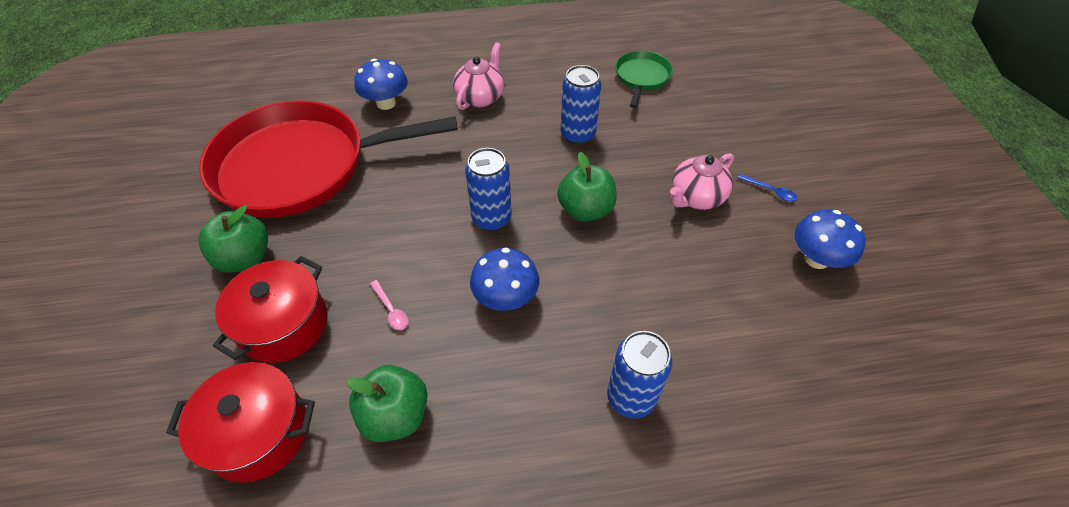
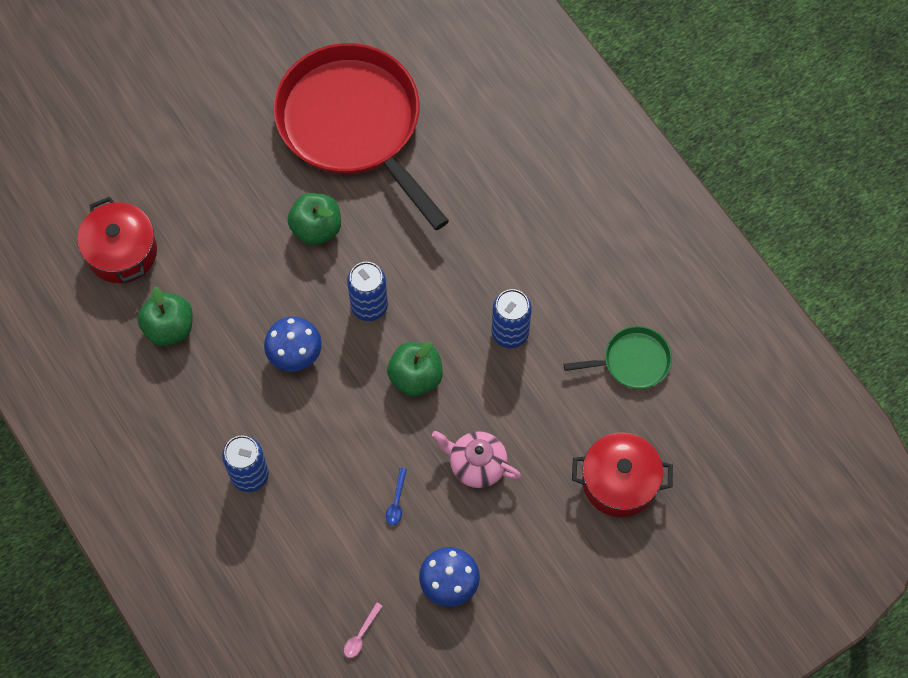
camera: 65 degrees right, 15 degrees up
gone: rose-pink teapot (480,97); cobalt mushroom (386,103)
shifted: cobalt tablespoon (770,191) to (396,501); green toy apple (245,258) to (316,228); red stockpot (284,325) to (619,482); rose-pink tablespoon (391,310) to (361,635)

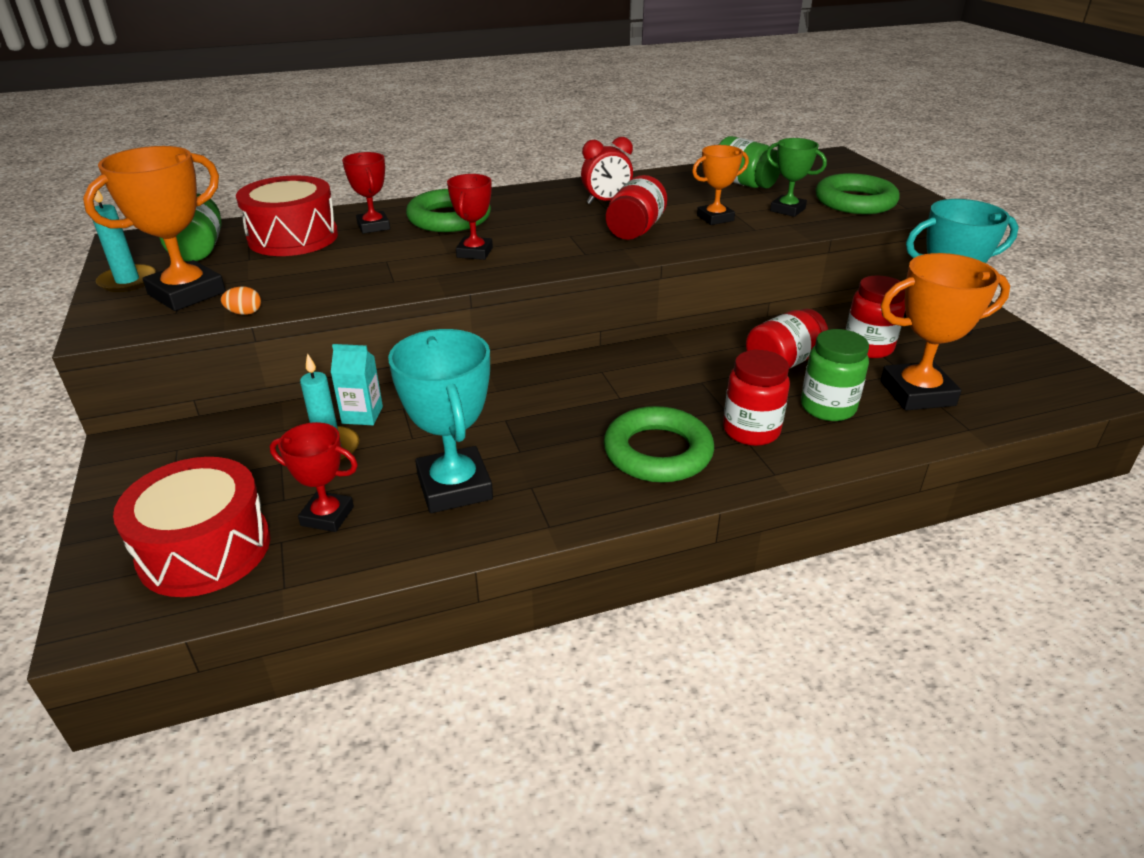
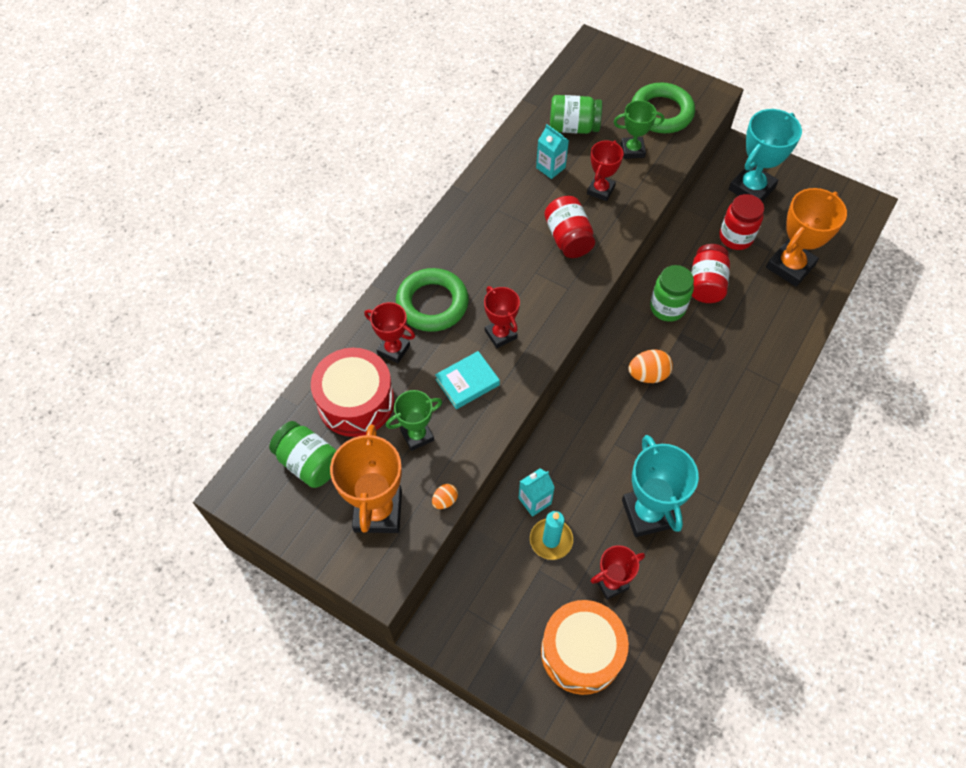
camera: 40 degrees left, 25 degrees up
gone: red bedside clock (606,202); turquoise candle (127,281); red jam jar (751,431); green ring (658,452)
new: turquoise milk carton (550,168); orange toy egg (648,375); turquoise book (467,382); green award cup (417,435)
shifted: green jam jar (827,407) to (667,307)
repainted: orange award cup (715,218) to red award cup (600,190); red snare drum (205,549) to orange snare drum (581,652)
rotated: turquoise award cup (454,487) = (647,513) 45 degrees clockwise

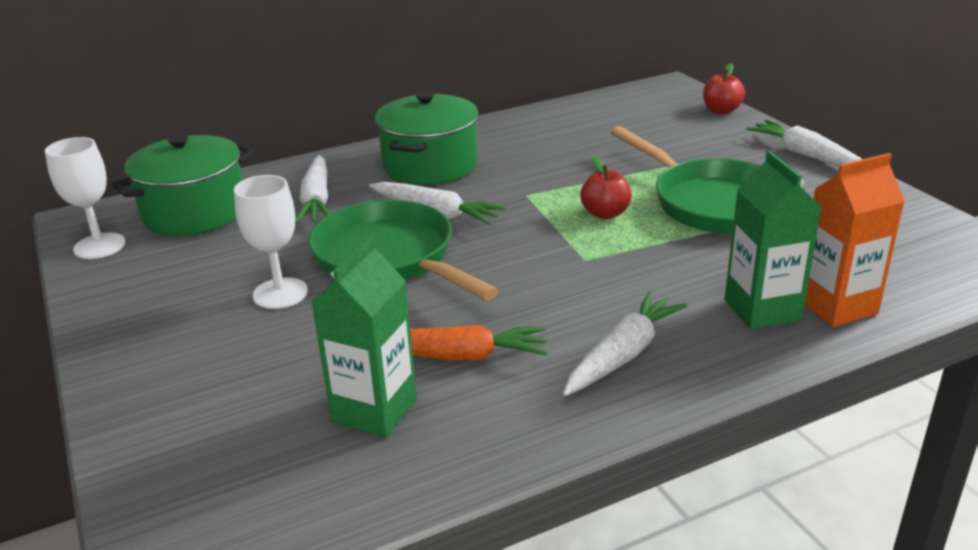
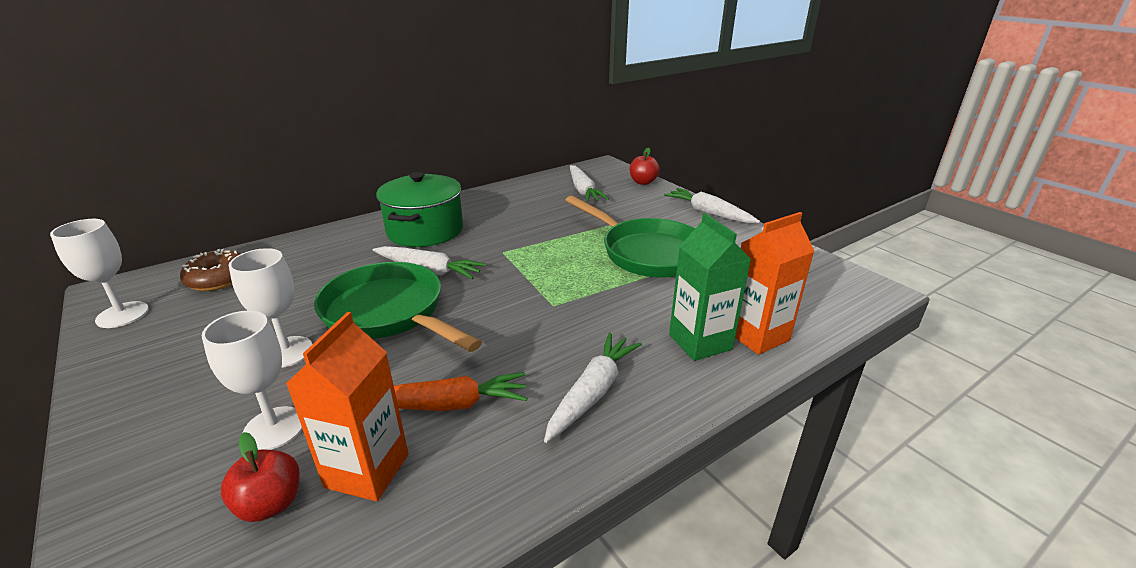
camera: 10 degrees left, 0 degrees up
new: snow-white goblet (274,428)
shifted: snow-white toy carrot (317,200) to (583,191); red toy apple (605,213) to (270,504)
swapped: green stockpot (195,212) to brown donut (219,279)
repainted: green milk carton (374,410) to orange milk carton (367,470)

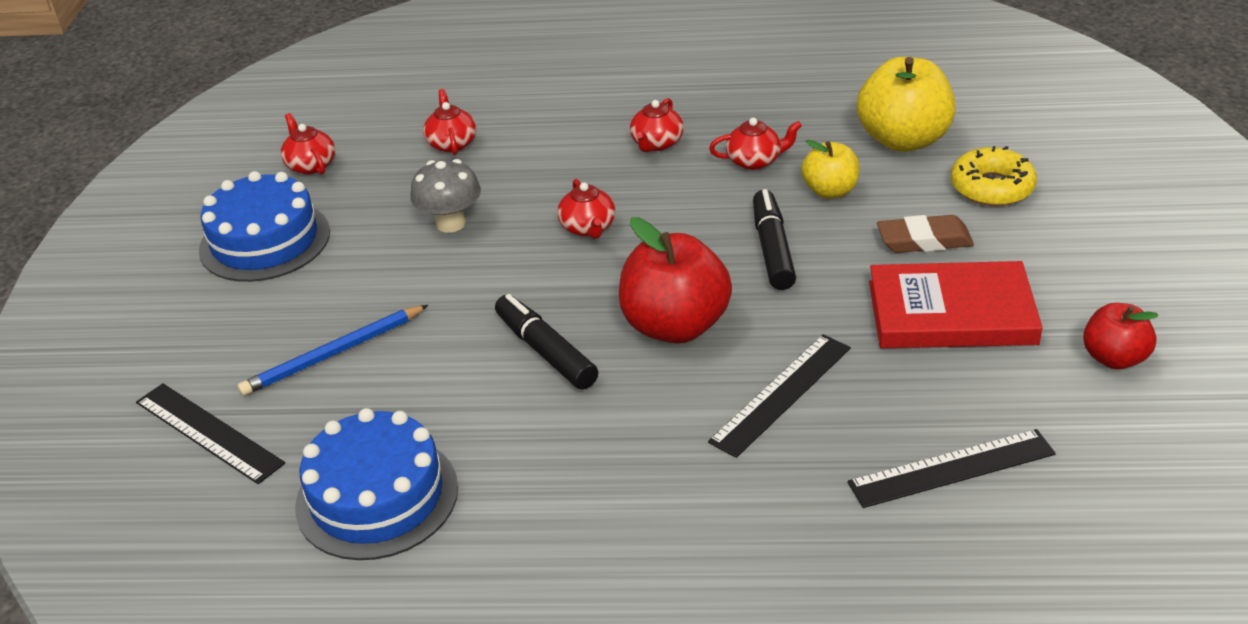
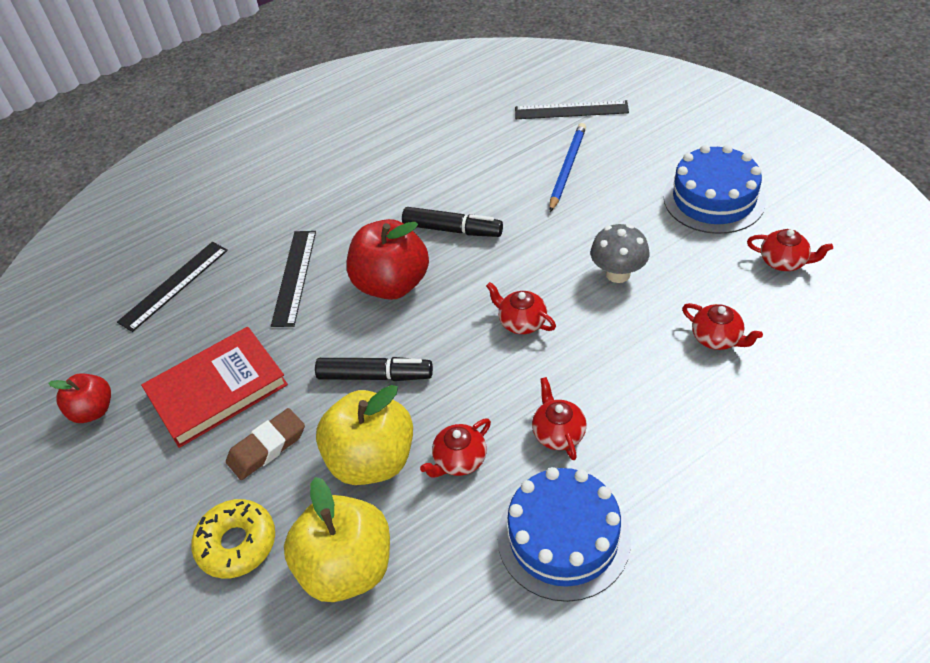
camera: 145 degrees right, 10 degrees up
shifted: cobalt layer cake (377,496) to (563,537)
rotated: ebony felt pen (772,249) = (375,376) 45 degrees counterclockwise
scaled: yellow toy apple (830,191) = (372,460) x1.73

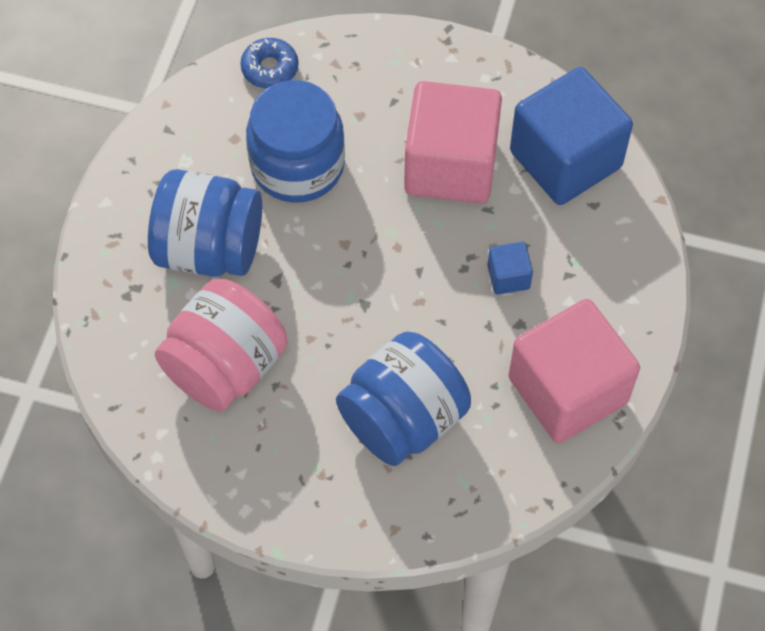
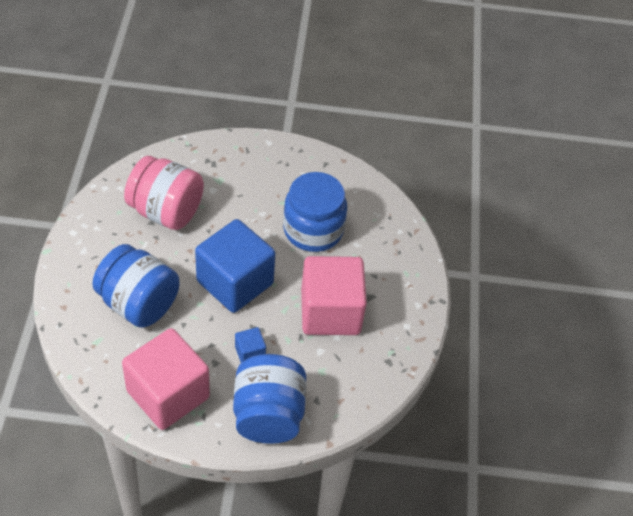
camera: 75 degrees right, 10 degrees down
gone: cobalt donut (270,68)
shifted: cobalt block (565,159) to (235,282); cobalt jam jar (209,249) to (268,415)

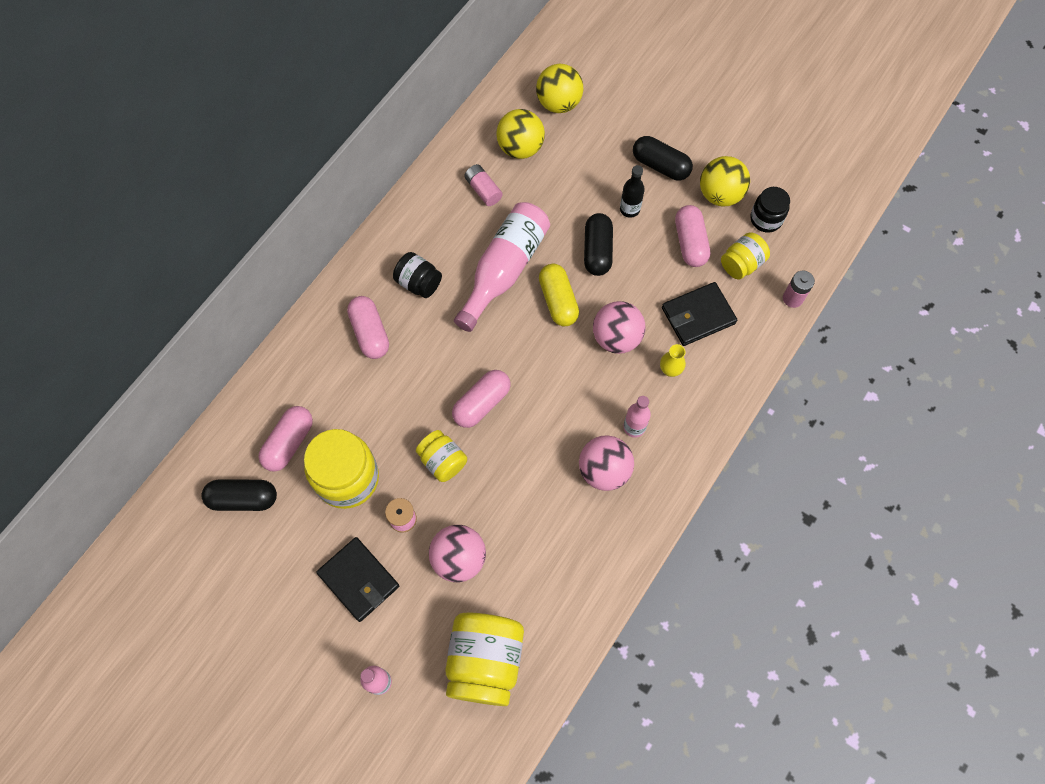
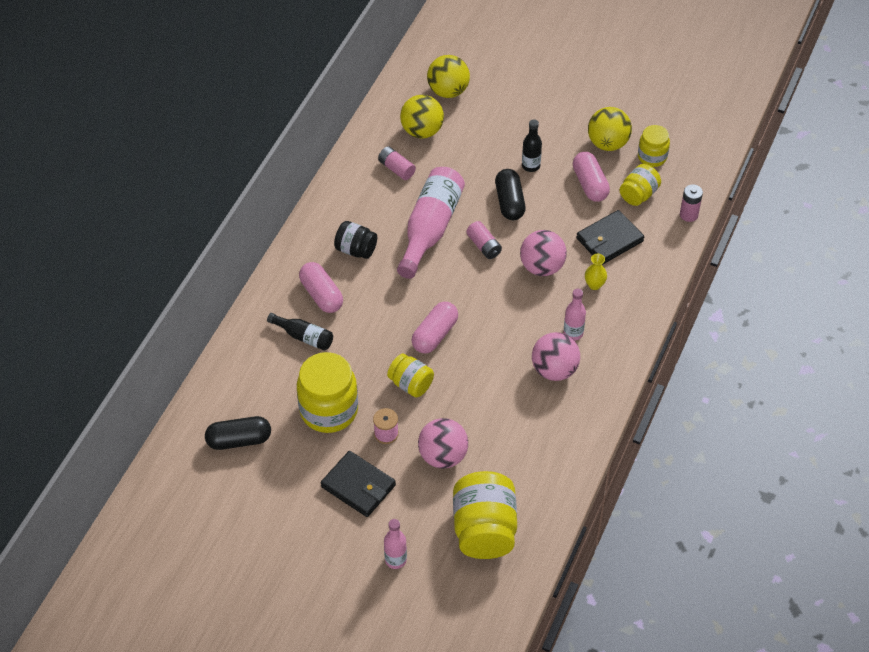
camera: 10 degrees left, 15 degrees down
gone: ebony pill shape (660,165); rose-pink pill shape (289,443)
new: ebony bottle (304,337)
swapped: yellow pill shape (558,301) to rose-pink battery (484,246)
repainted: ebony jam jar (766,219) to yellow jam jar (652,157)

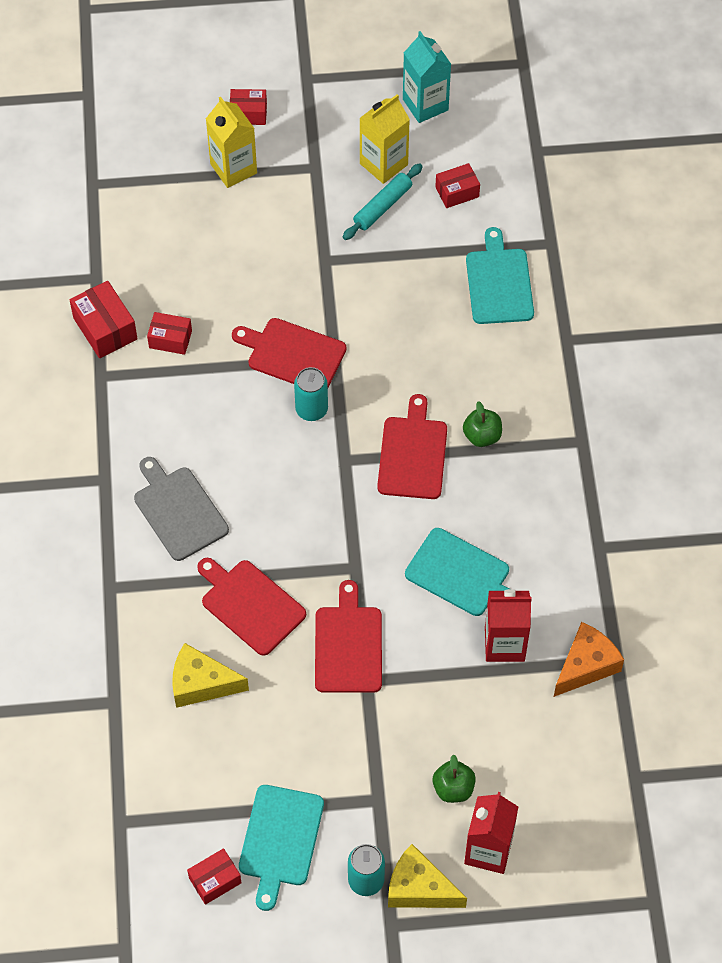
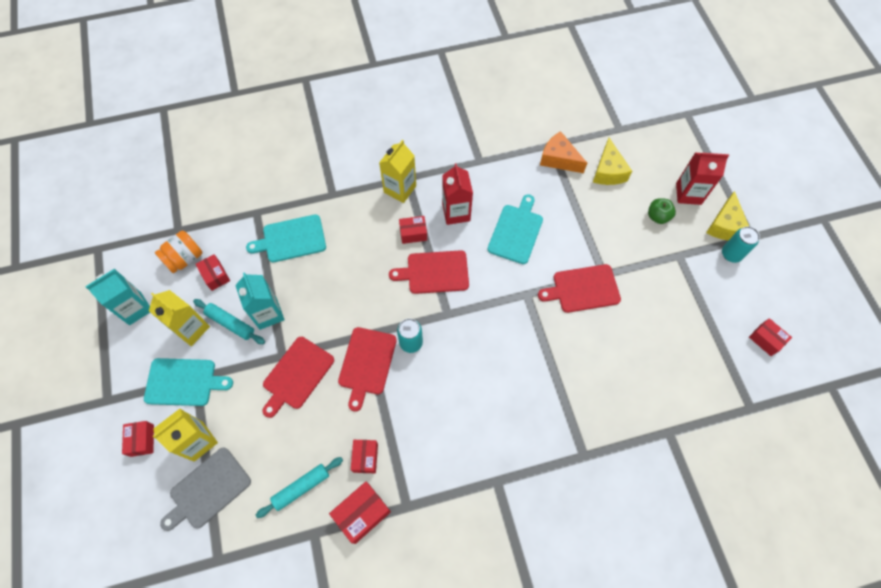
camera: 100 degrees left, 5 degrees up
new: yellow milk carton (400,189); orange jam jar (184,258); turquoise milk carton (268,314); turquoise pastry roller (301,487)
shifted: gray cutting board (178,510) to (208,490); red cutting board (250,605) to (297,375); red milk carton (504,644) to (456,212); yellow piece of cheese (201,683) to (608,171); turquoise cutting board (280,840) to (184,382)
swapped: green toy apple (482,436) to red box (413,233)

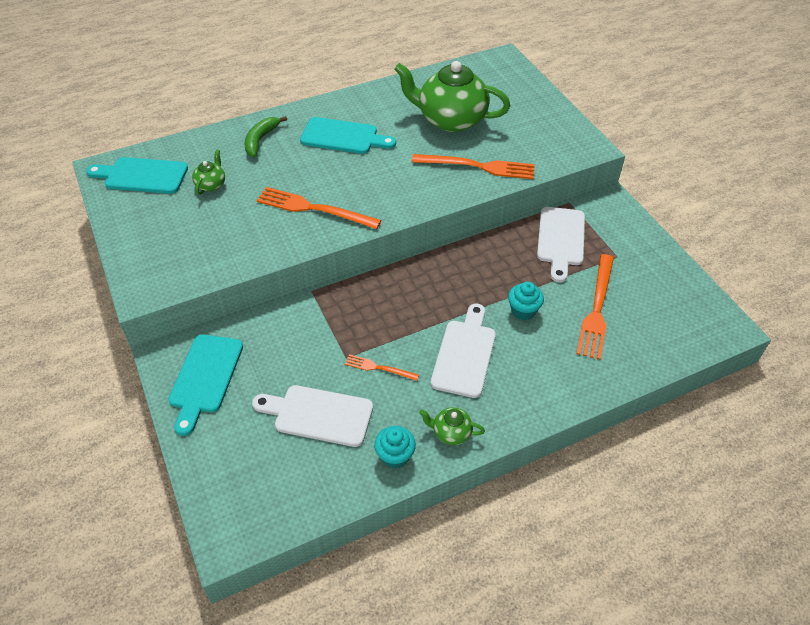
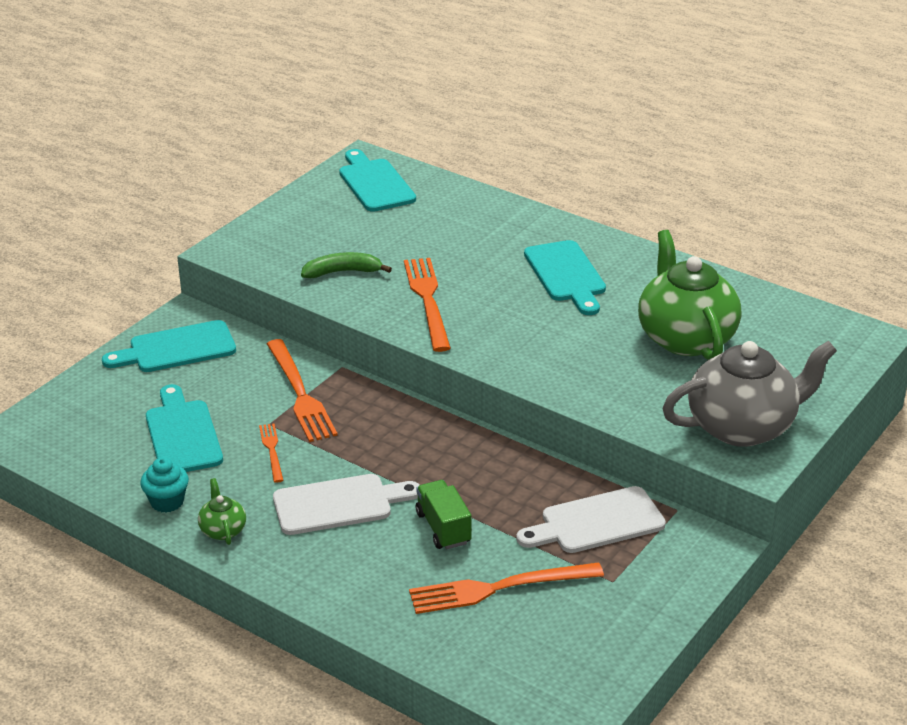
camera: 60 degrees right, 15 degrees down
gone: green teapot (211,184)
new: gray teapot (743,427)
shifted: green banana (260,140) to (342,272); orange table fork (478,166) to (300,394)
swapped: turquoise fairy cake (523,311) to green toy truck (443,528)
repainted: snow-white cutting board (318,415) to turquoise cutting board (182,434)

